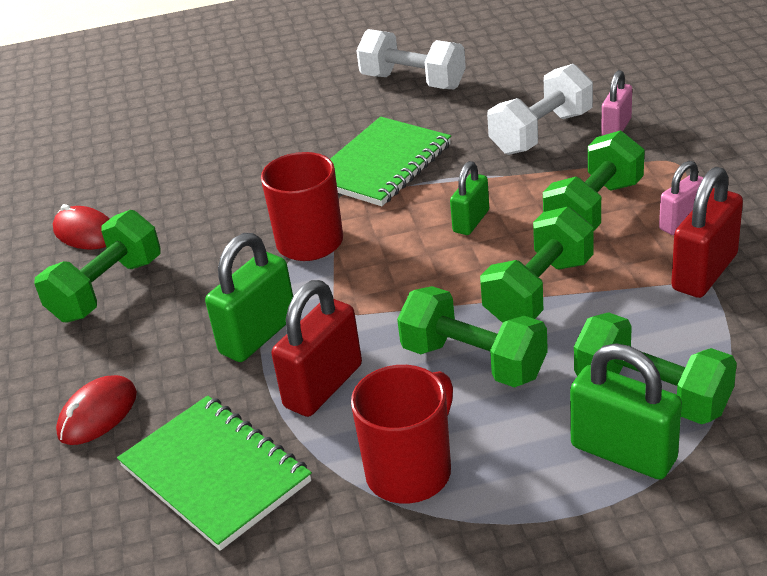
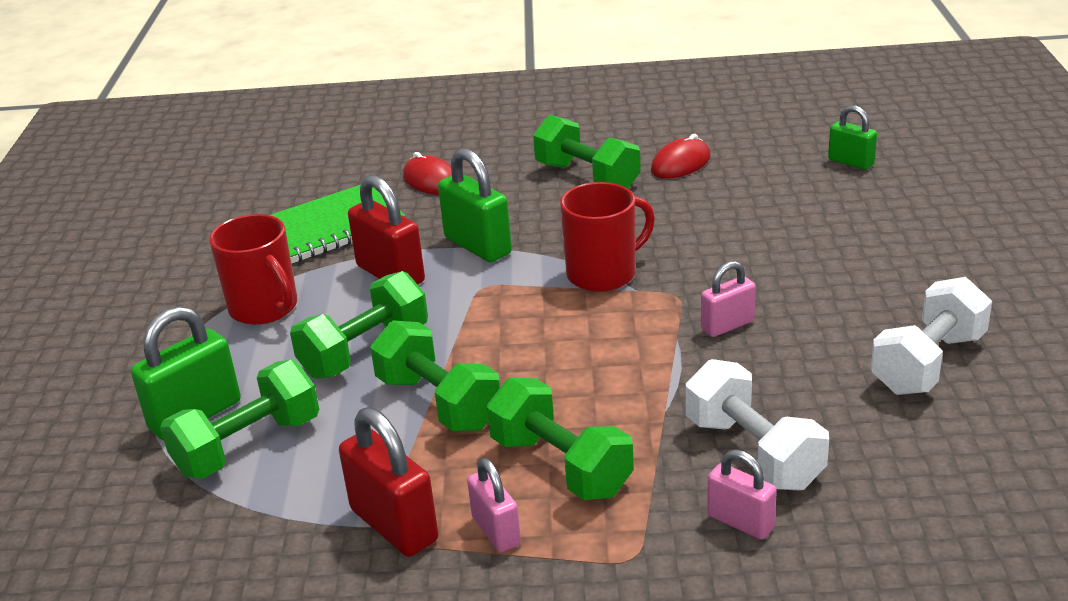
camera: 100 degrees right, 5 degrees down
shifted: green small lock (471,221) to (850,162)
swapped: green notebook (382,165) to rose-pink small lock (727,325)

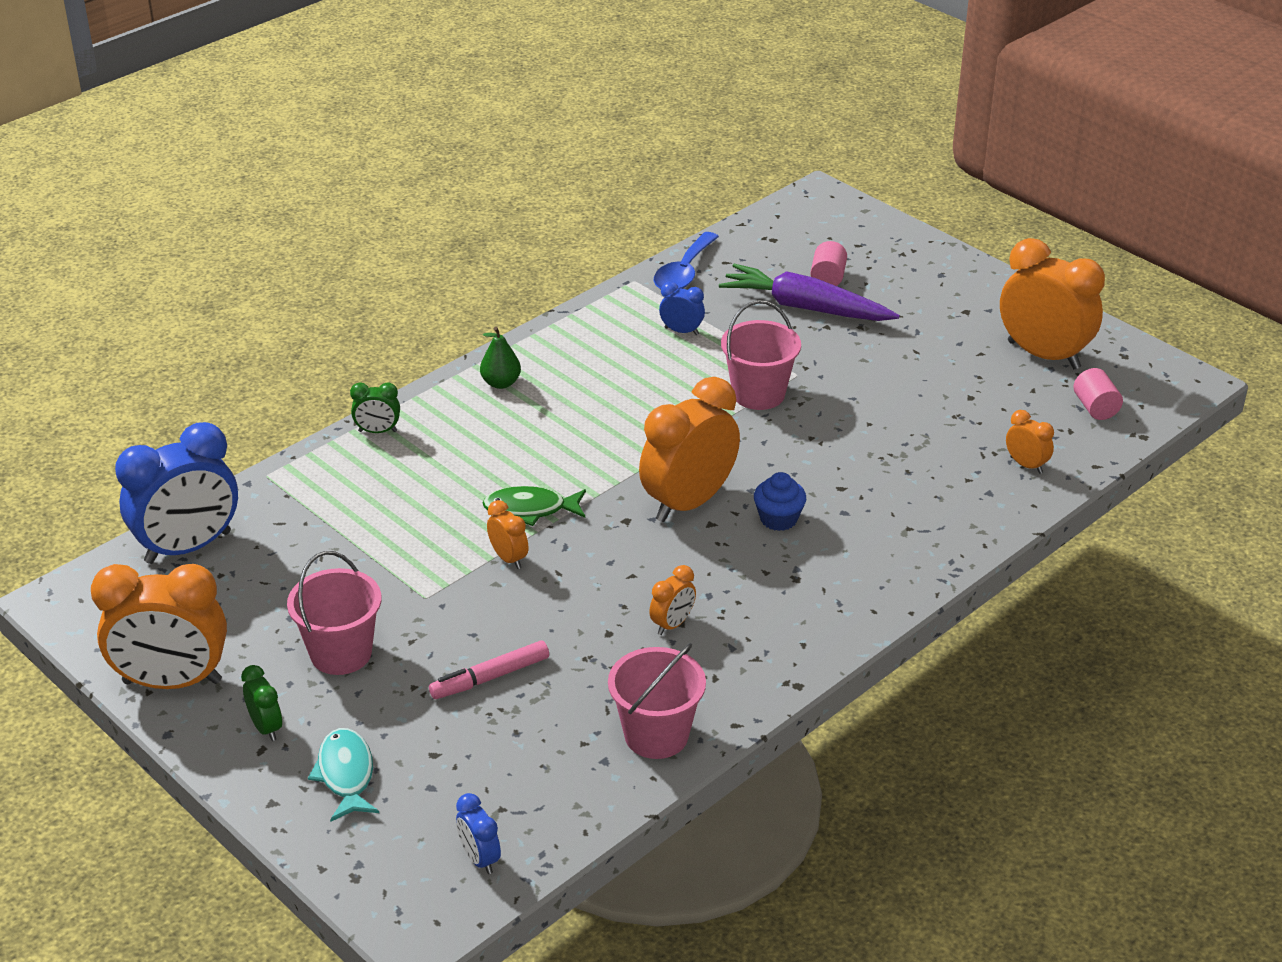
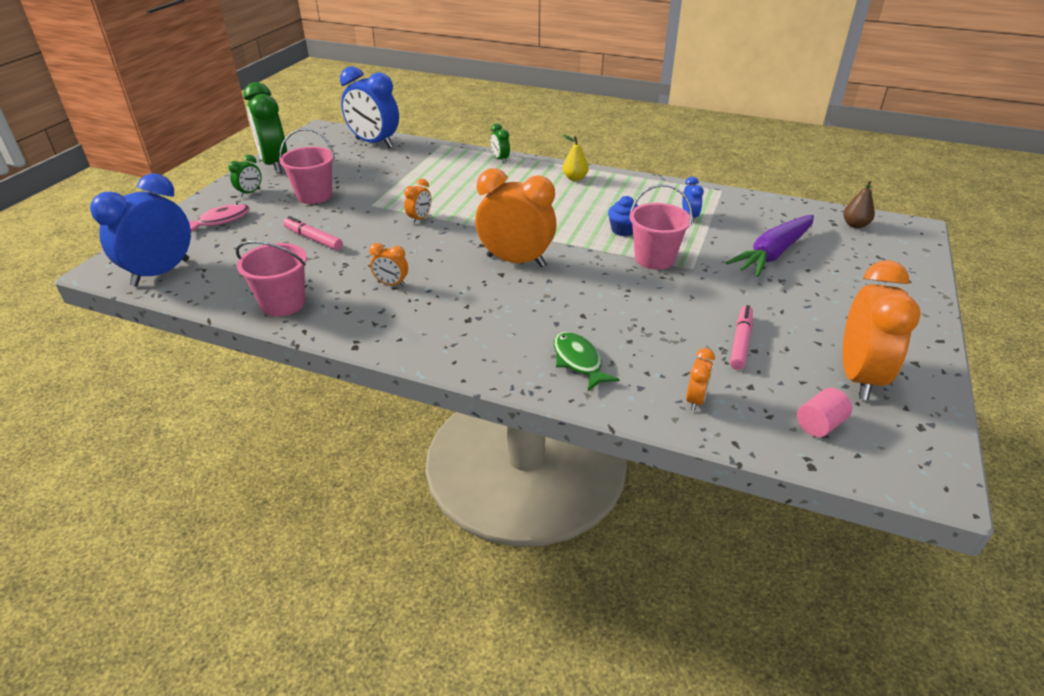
camera: 65 degrees right, 0 degrees up
gone: cobalt tablespoon (684,272); rose-pink cylinder (828,278)
new: brown toy pear (855,225); rose-pink felt pen (740,342)
shifted: cobalt fairy cake (778,519) to (623,230); green fish figure (530,509) to (578,361)
repainted: green toy pear (501,383) to yellow toy pear (575,178); orange bedside clock (172,682) to green bedside clock (275,165); turquoise fish figure (346,775) to rose-pink fish figure (220,220)
rotated: royal purple toy carrot (806,308) = (773,253) 135 degrees counterclockwise
scaled: cobalt bedside clock (479,859) = (161,273) x2.21

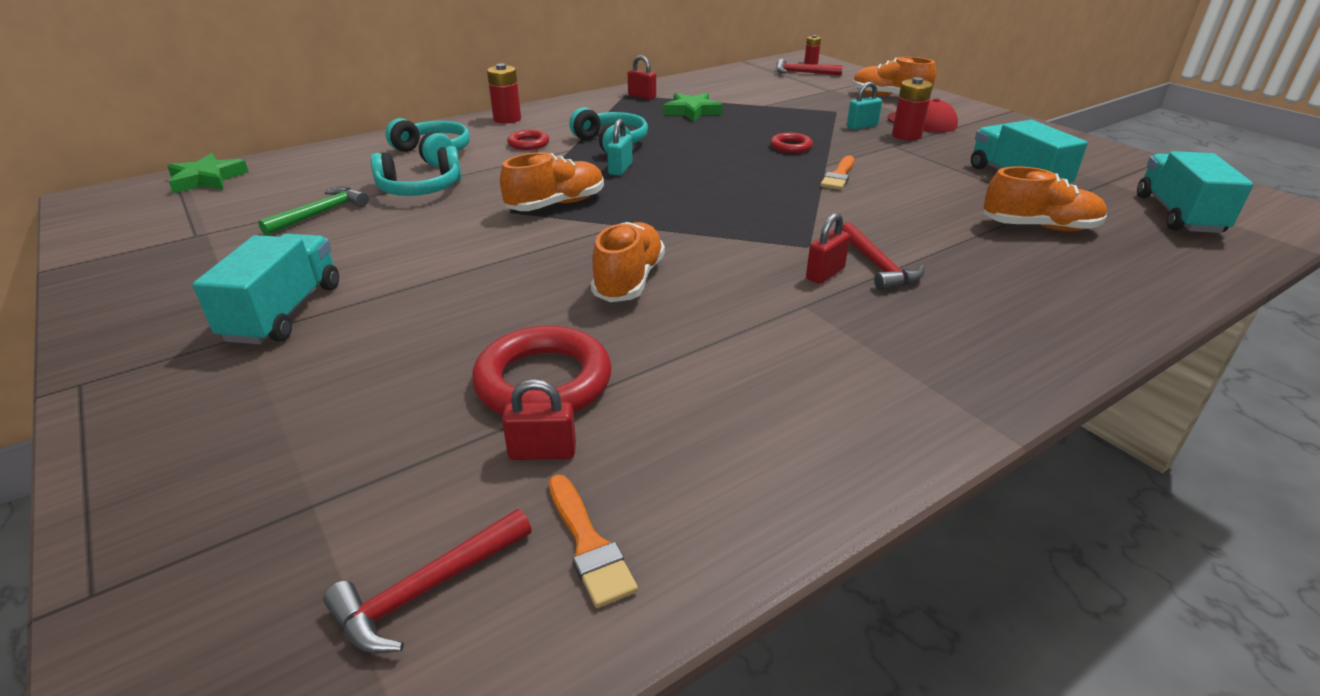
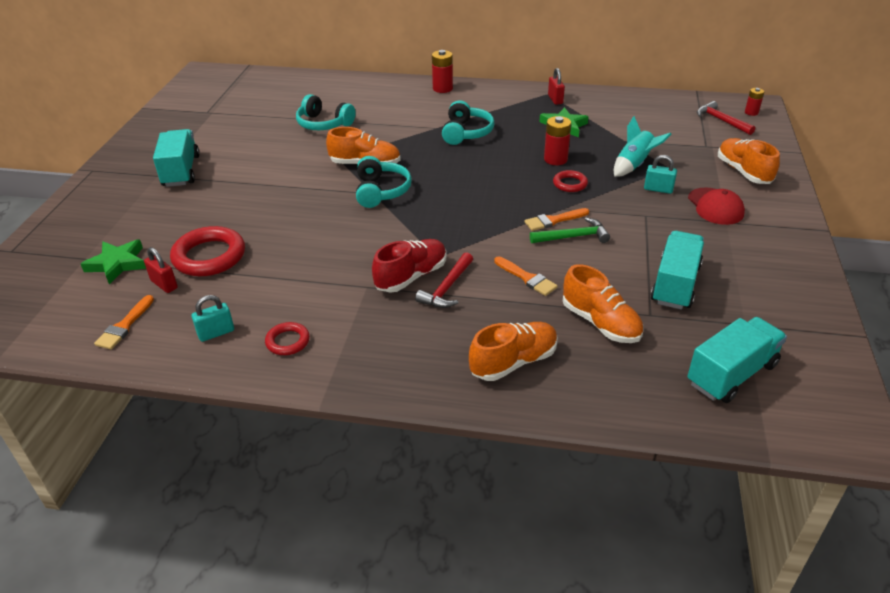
camera: 45 degrees right, 5 degrees up
gone: red carpenter's hammer (428,589)
new: turquoise toy rocket (634,165); orange paint brush (526,278)
shifted: red battery (906,135) to (555,159); turquoise headset (433,153) to (381,191); turquoise small lock (620,169) to (216,333); red ring (528,143) to (288,341); green star shape (207,179) to (117,264); green carpenter's hammer (320,213) to (573,237); orange shoe (629,280) to (513,362)
swapped: red small lock (825,274) to red shoe (411,276)
rotated: turquoise toy truck (284,312) = (181,171) 60 degrees counterclockwise

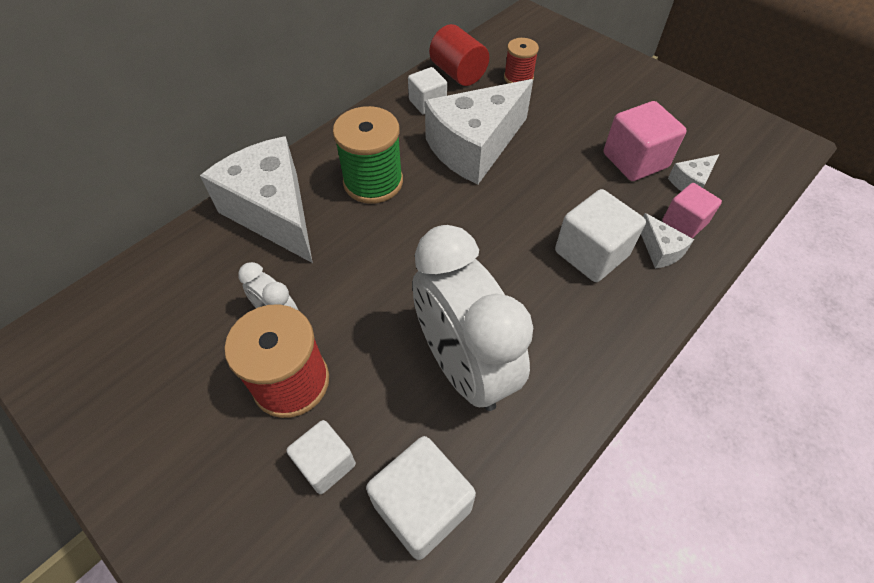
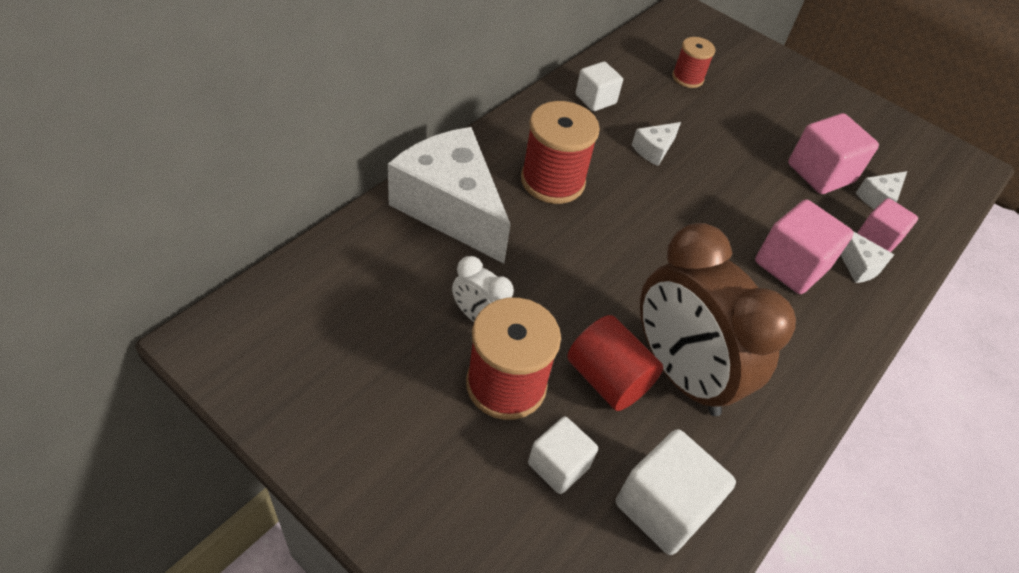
camera: 10 degrees left, 5 degrees down
shifted: red cylinder (458,73) to (607,379)
repainted: green reel of thread (373,182) to red reel of thread (552,181); snow-white block (591,253) to rose-pink block (791,265); snow-white bedside clock (463,366) to brown bedside clock (680,373)
scaled: snow-white piece of cheese (474,147) = (654,150) x0.42

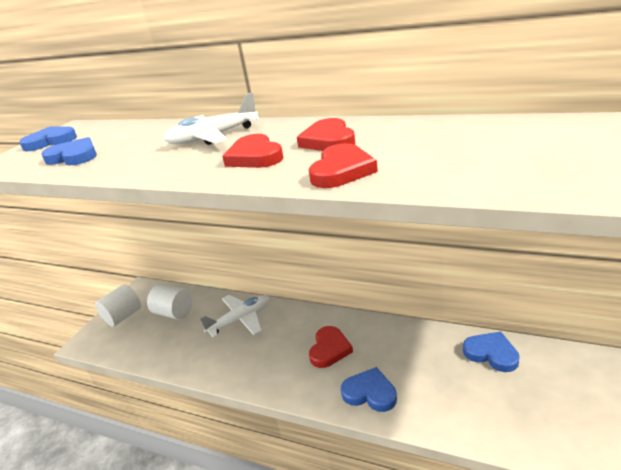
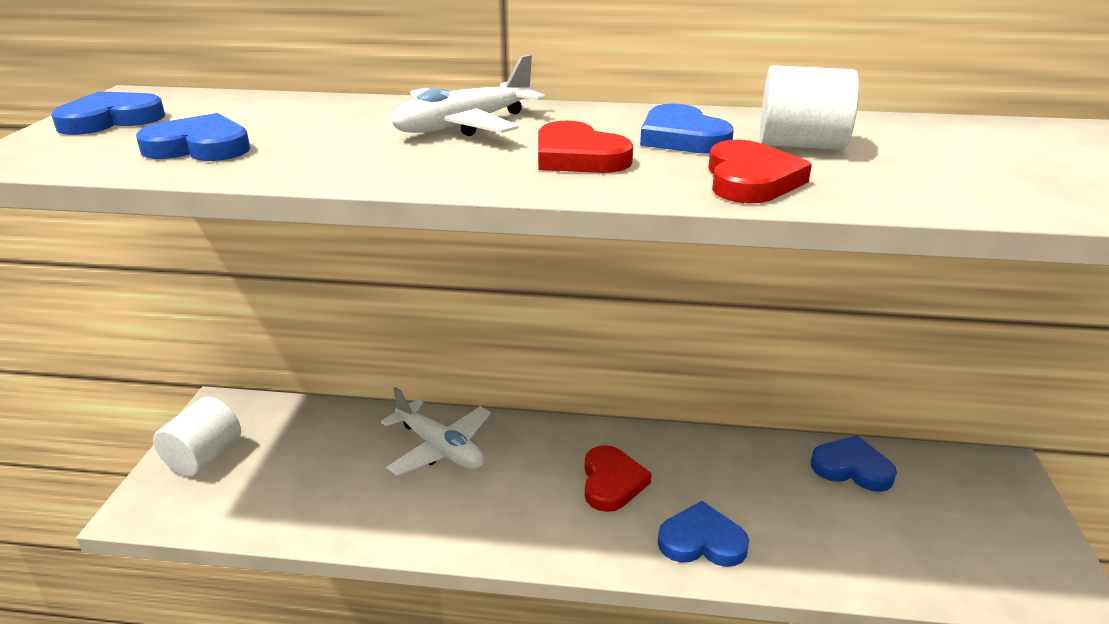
camera: 20 degrees left, 0 degrees up
shifted: snow-white cylinder (174,312) to (801,145)
repainted: red love heart (328,140) to cobalt love heart (682,137)
rotated: snow-white aeroplane (241,320) = (440,448) 90 degrees clockwise

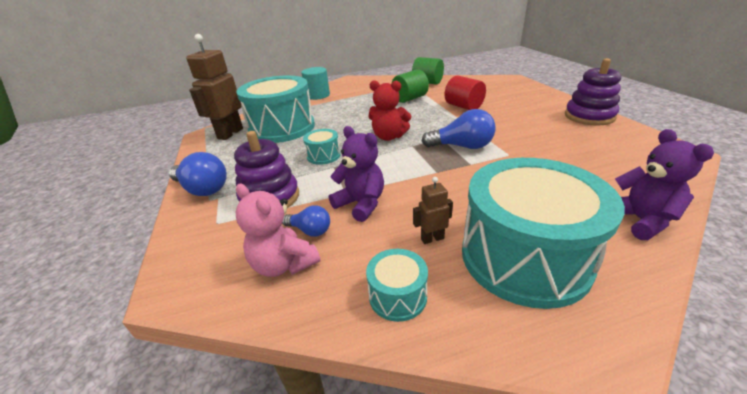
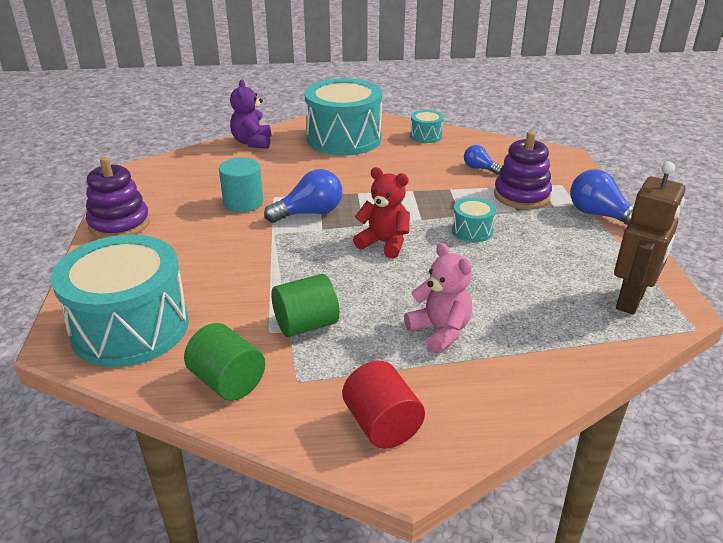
camera: 170 degrees left, 0 degrees up
gone: royal purple stuffed bear (361,204); brown robot figure (432,238)
shifted: turquoise cylinder (317,95) to (243,203); turquoise snare drum (282,128) to (130,328); red cylinder (463,106) to (382,425); rose-pink stuffed bear (284,264) to (440,331)
rotated: cobalt bulb (462,146) = (309,213) 135 degrees clockwise

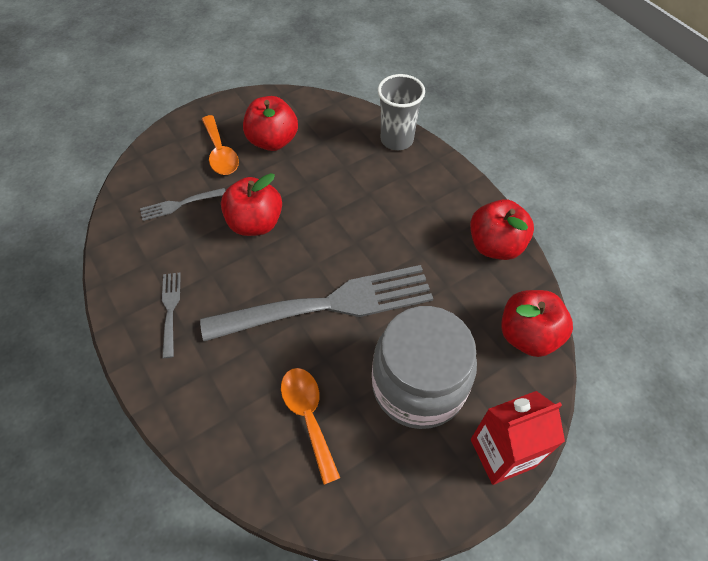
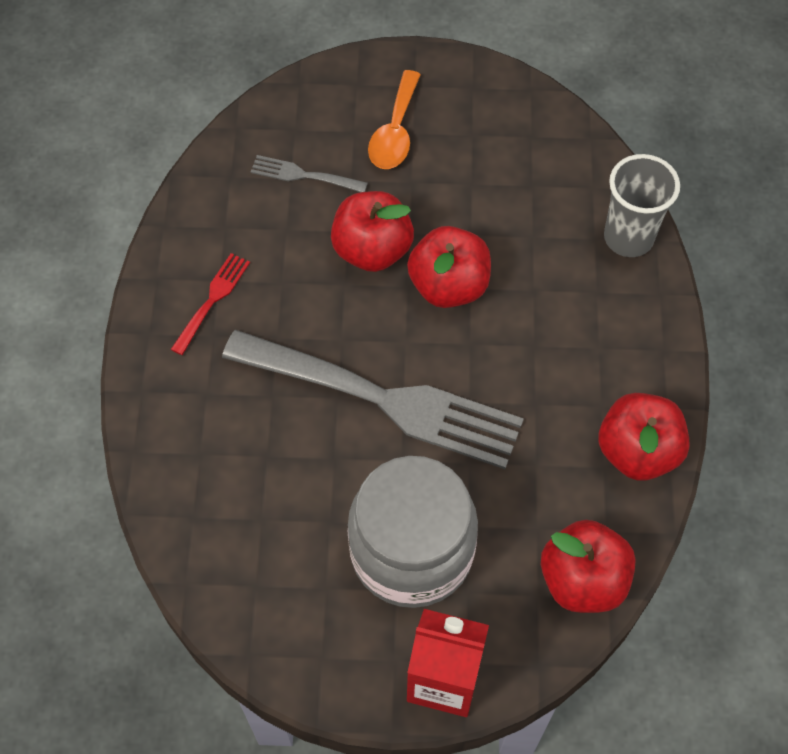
camera: 35 degrees right, 5 degrees up
gone: orange tablespoon (308,416)
shifted: red toy apple (273,141) to (449,285)
repainted: gray table fork (170,310) to red table fork (212,300)

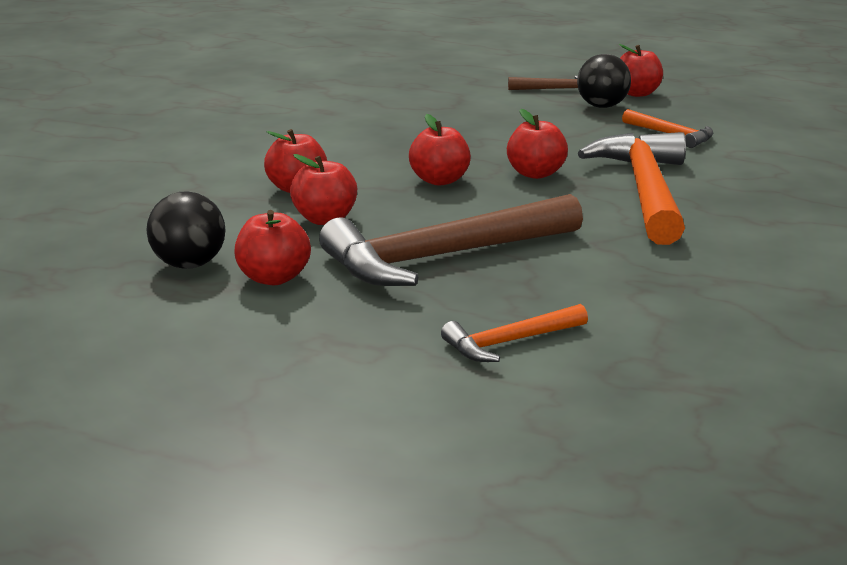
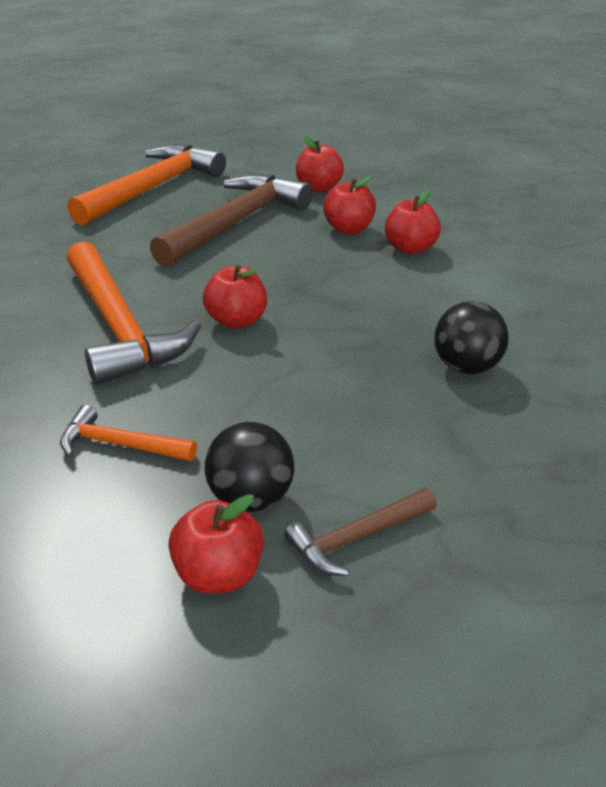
camera: 150 degrees right, 10 degrees up
gone: red toy apple (439,180)
shifted: ebony play ball (189,264) to (466,367)
scaled: orange carpenter's hammer (510,342) = (152,188) x2.08

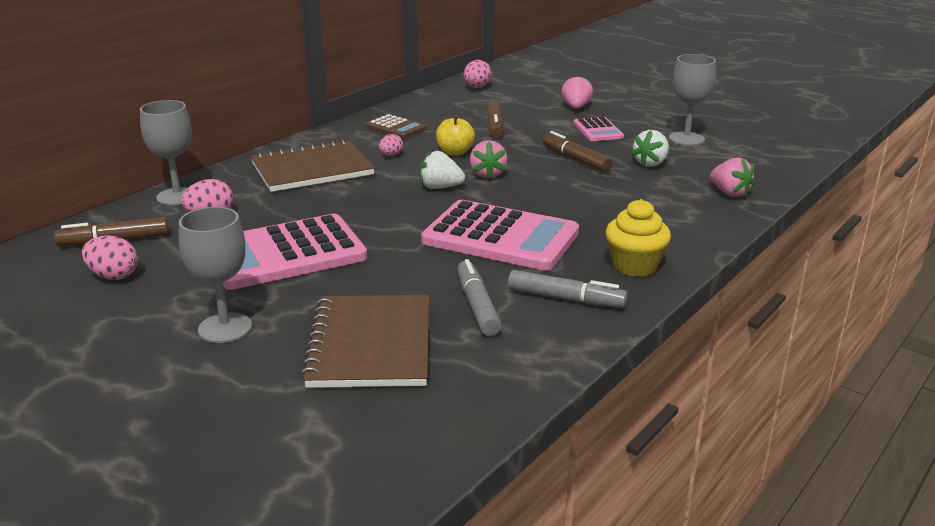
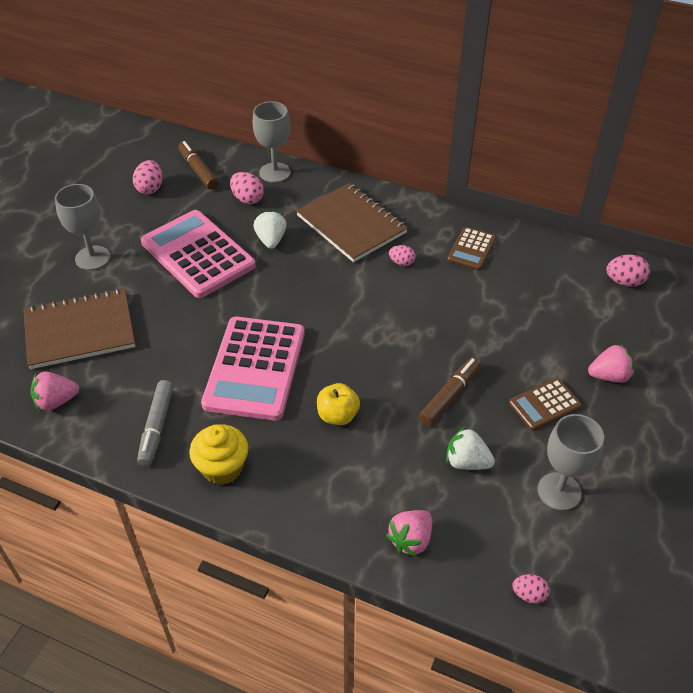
camera: 75 degrees right, 20 degrees up
gone: brown felt pen (494,125); gray felt pen (477,305)
new: rose-pink toy egg (529,594)
shifted: yellow toy apple (455,152) to (338,415); rose-pink berry (487,174) to (56,401); snow-white berry (440,187) to (271,240)
repainted: rose-pink pocket calculator (598,130) to brown pocket calculator (544,405)

